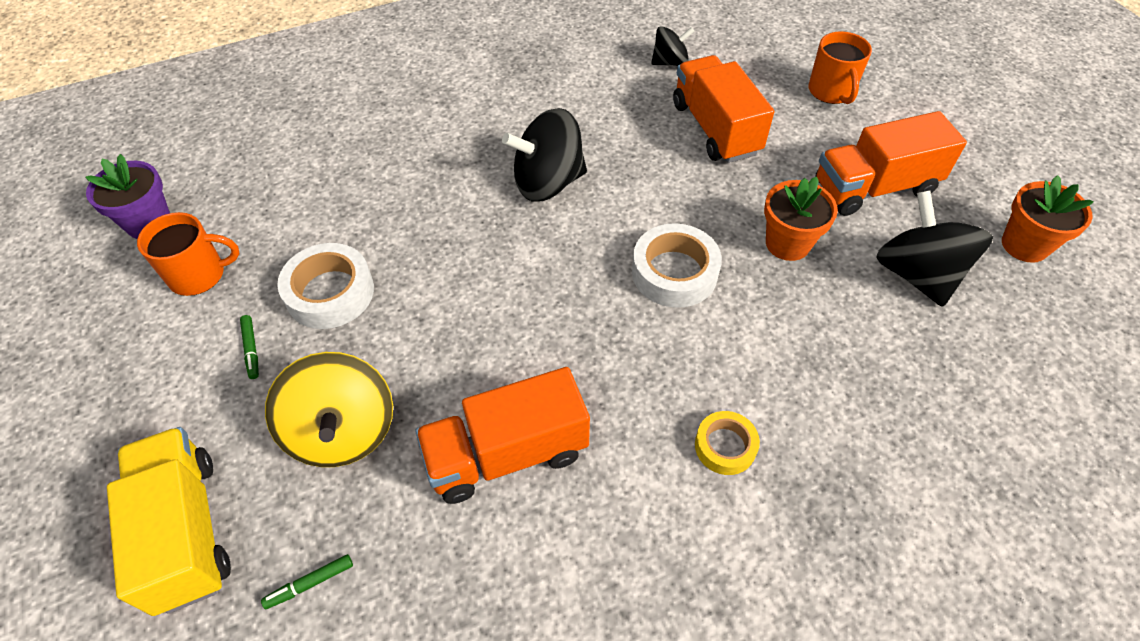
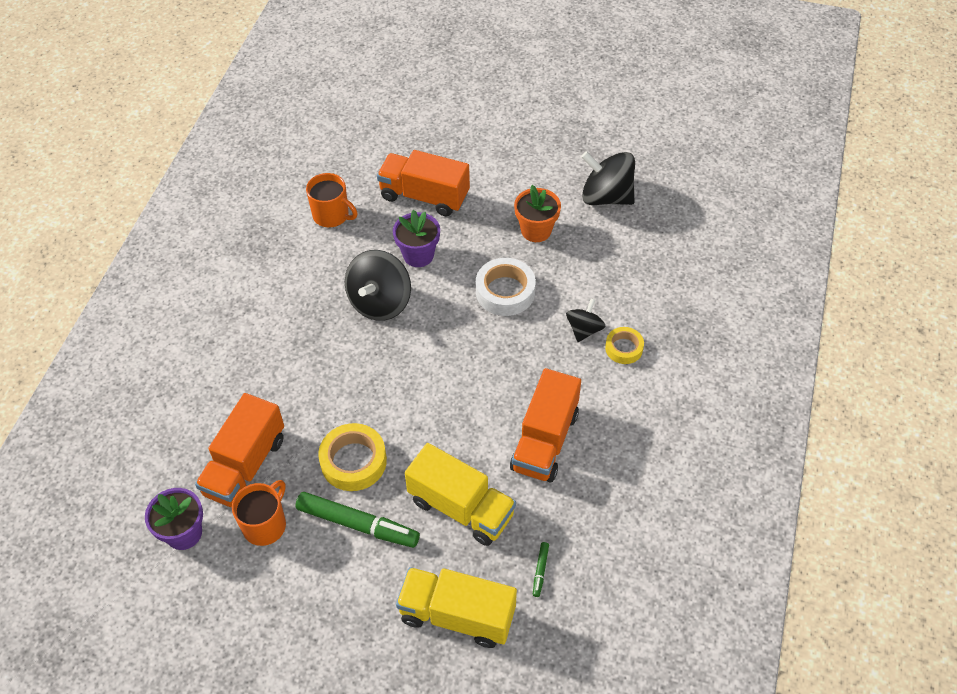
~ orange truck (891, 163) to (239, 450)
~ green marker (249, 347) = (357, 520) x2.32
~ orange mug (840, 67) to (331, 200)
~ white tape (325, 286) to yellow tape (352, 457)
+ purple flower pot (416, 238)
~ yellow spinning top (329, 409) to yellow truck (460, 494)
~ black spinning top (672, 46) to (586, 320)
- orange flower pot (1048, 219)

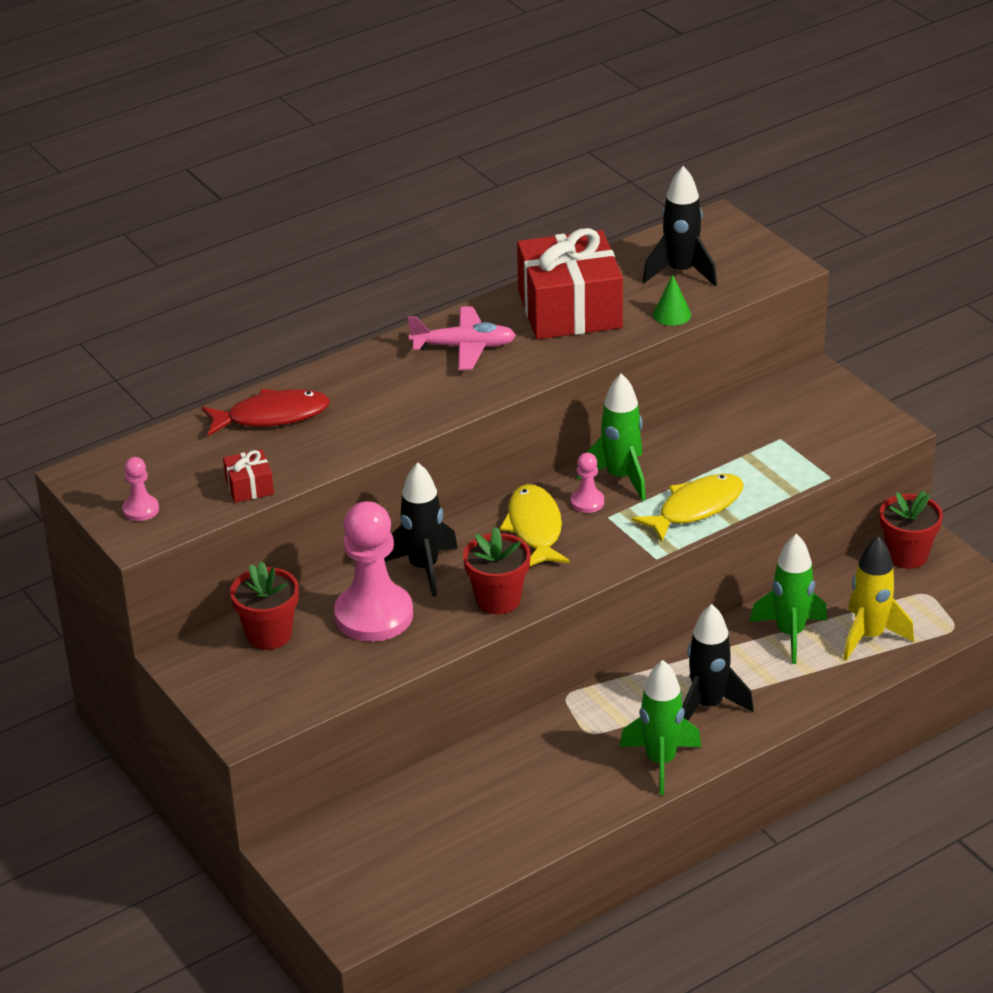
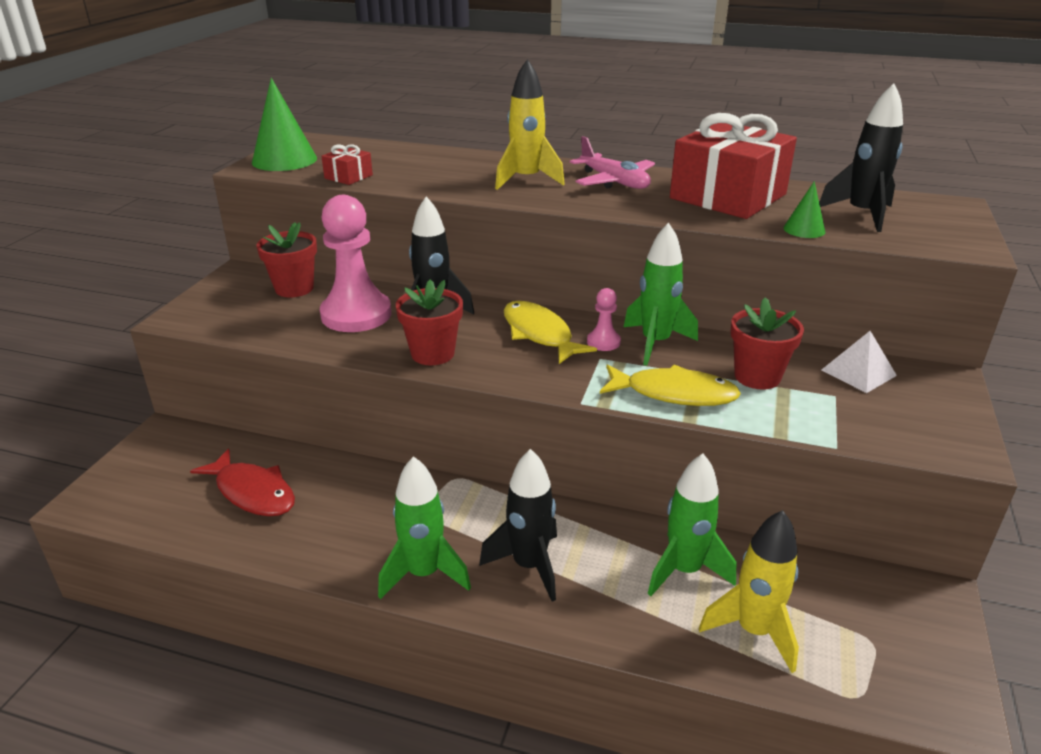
~ red fish (265, 412) to (242, 482)
~ pink pawn (140, 489) to green cone (284, 124)
+ yellow rocket (530, 124)
~ yellow fish (535, 525) = (550, 332) 75 degrees counterclockwise
~ red flower pot (911, 530) to (767, 343)
+ white pyramid (859, 362)

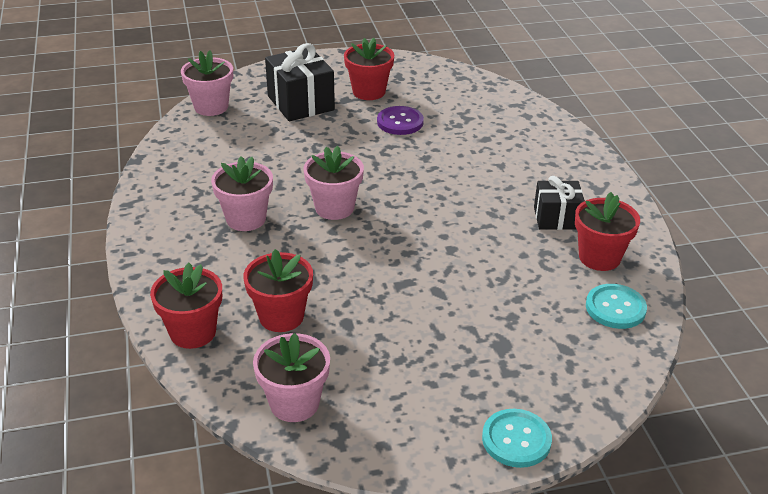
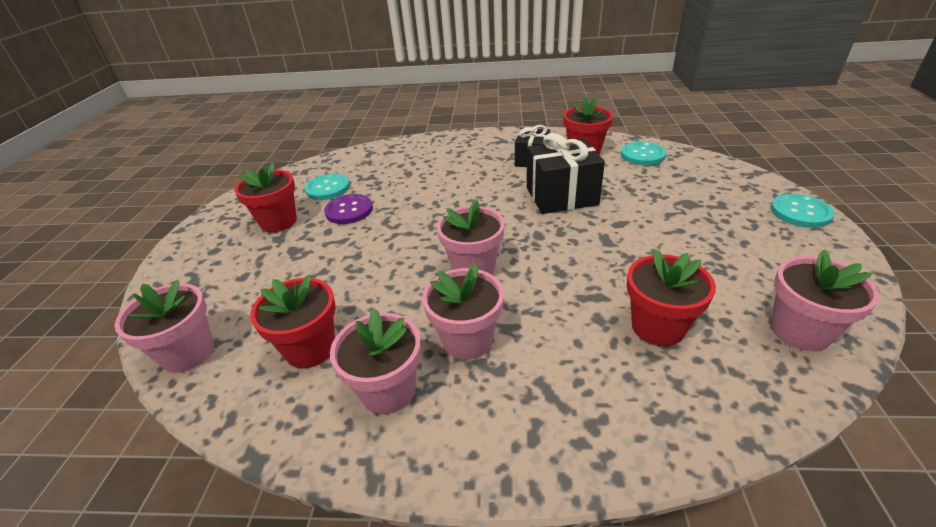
~ red flower pot (186, 306) to (293, 322)
+ turquoise button (327, 187)
+ pink flower pot (375, 361)
~ black gift (300, 82) to (566, 173)

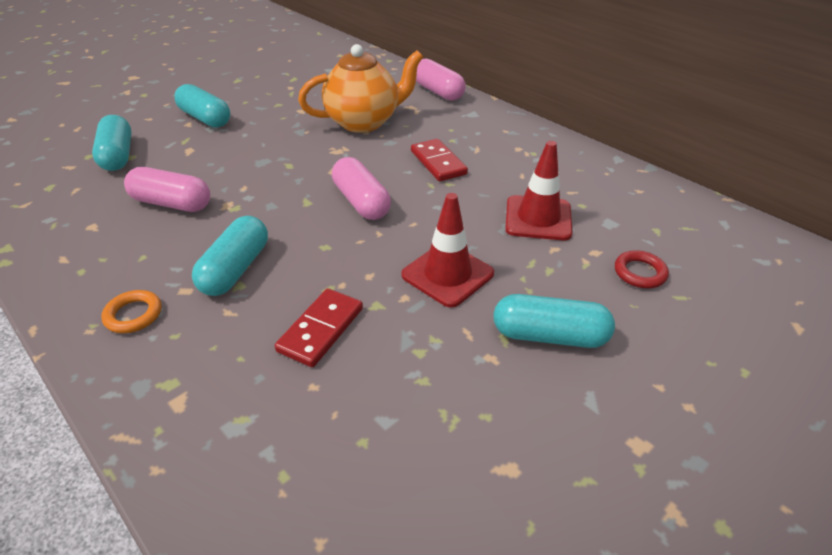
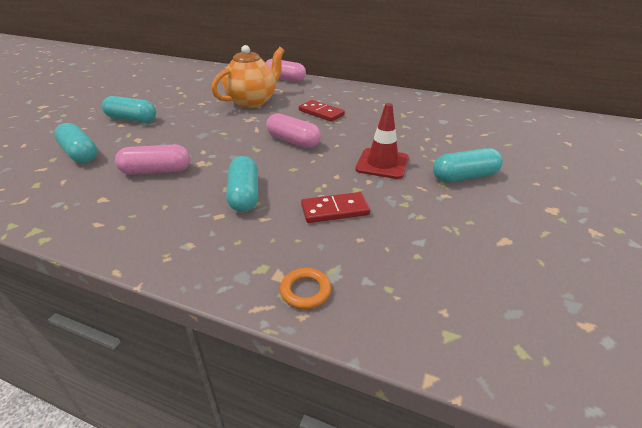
~ orange ring (131, 311) to (305, 288)
~ red domino (319, 327) = (335, 207) 75 degrees clockwise
- red traffic cone (539, 190)
- red ring (642, 269)

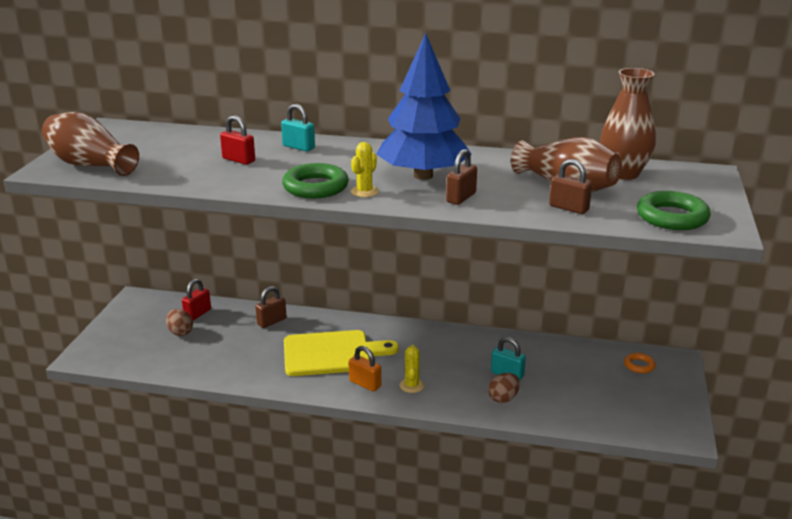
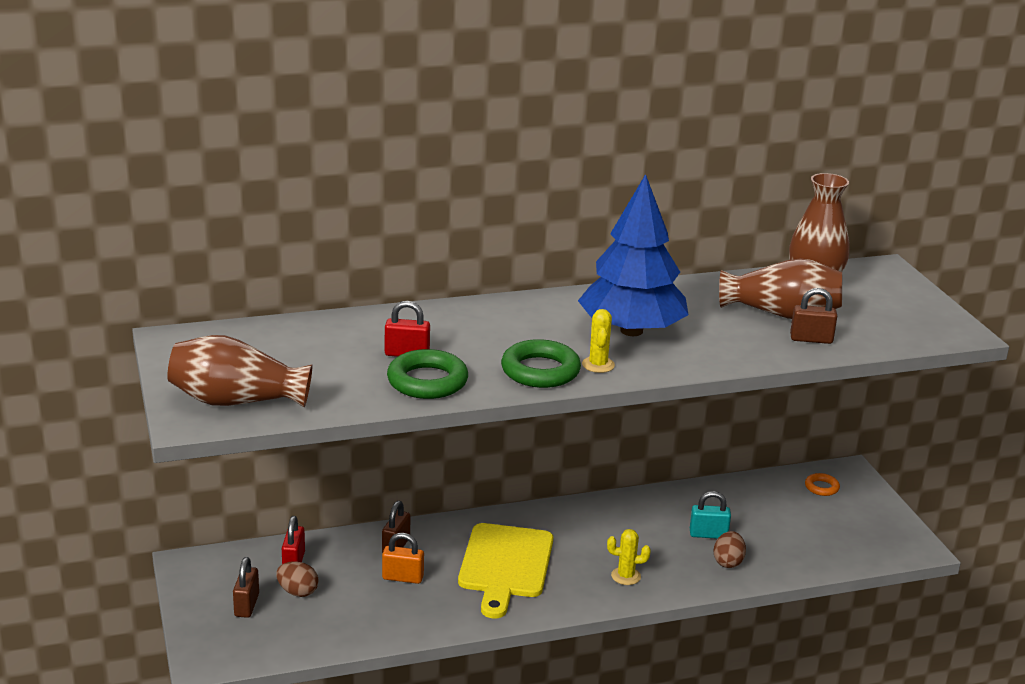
~ brown padlock (461, 177) to (246, 587)
~ orange padlock (365, 369) to (403, 558)
~ green ring (674, 210) to (427, 374)
~ yellow cutting board (341, 353) = (505, 570) 135 degrees clockwise
~ yellow cactus (412, 369) = (629, 557) 60 degrees counterclockwise
- turquoise padlock (298, 128)

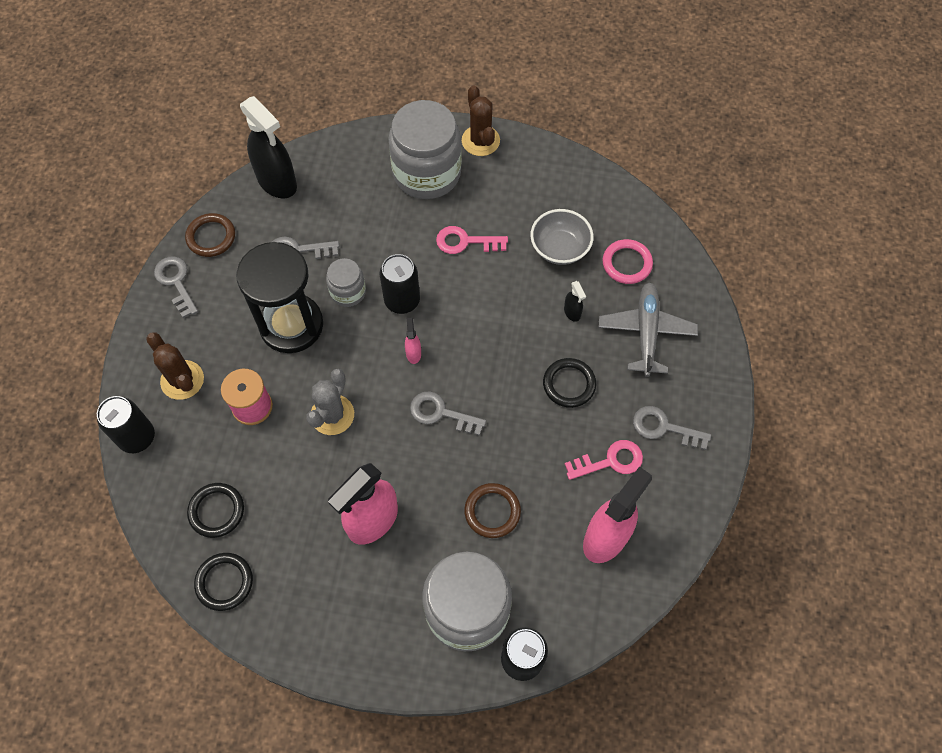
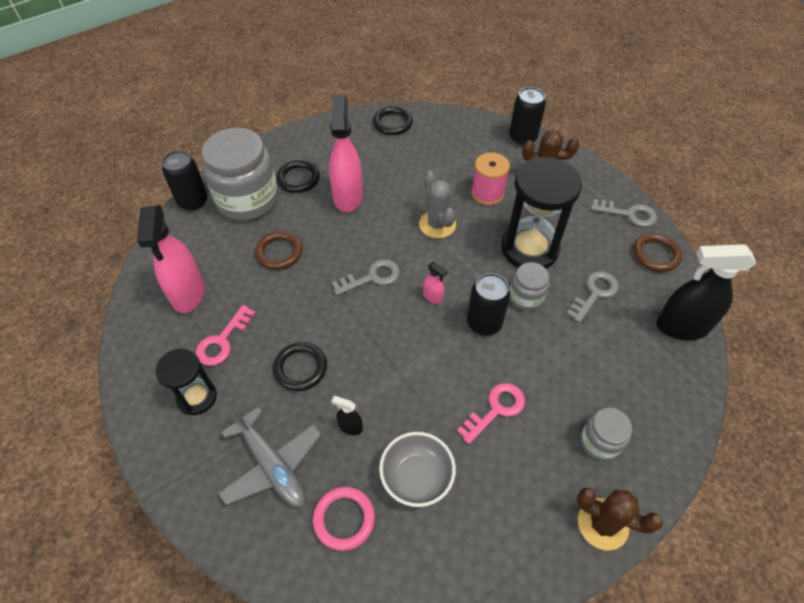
~ grey key (672, 428) to black hourglass (186, 382)
~ black ring (215, 510) to (298, 176)
~ grey jar (425, 149) = (606, 434) x0.50

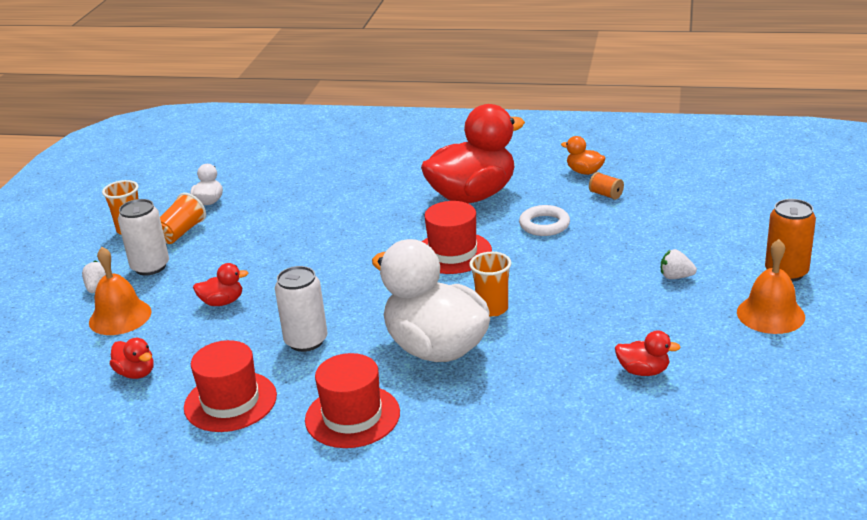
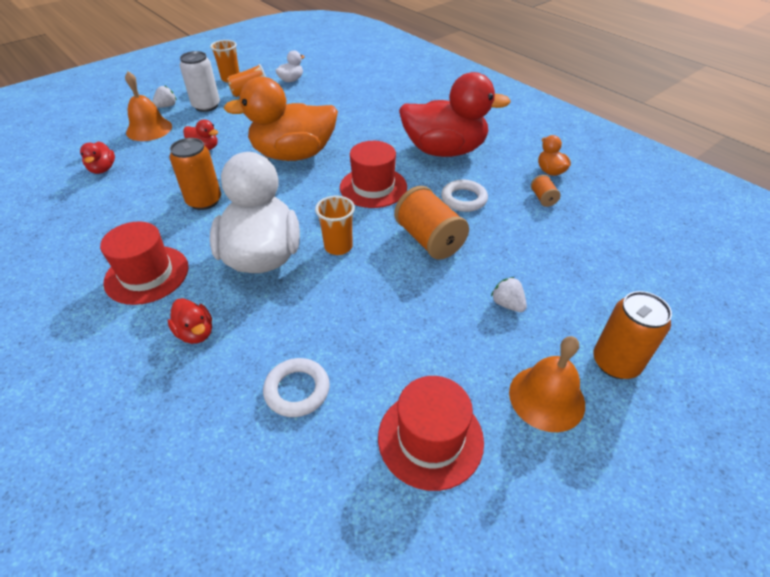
~ red duck (648, 353) to (190, 321)
~ white can (301, 309) to orange can (195, 174)
+ orange duck (281, 119)
+ white ring (296, 387)
~ red hat (230, 386) to (431, 433)
+ orange spool (431, 223)

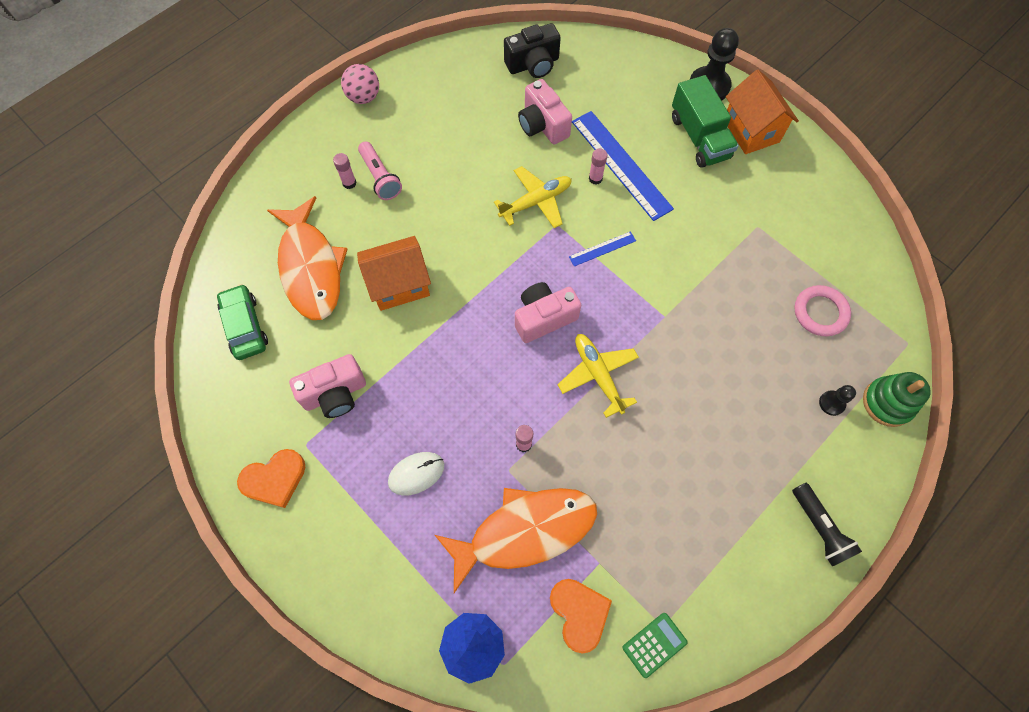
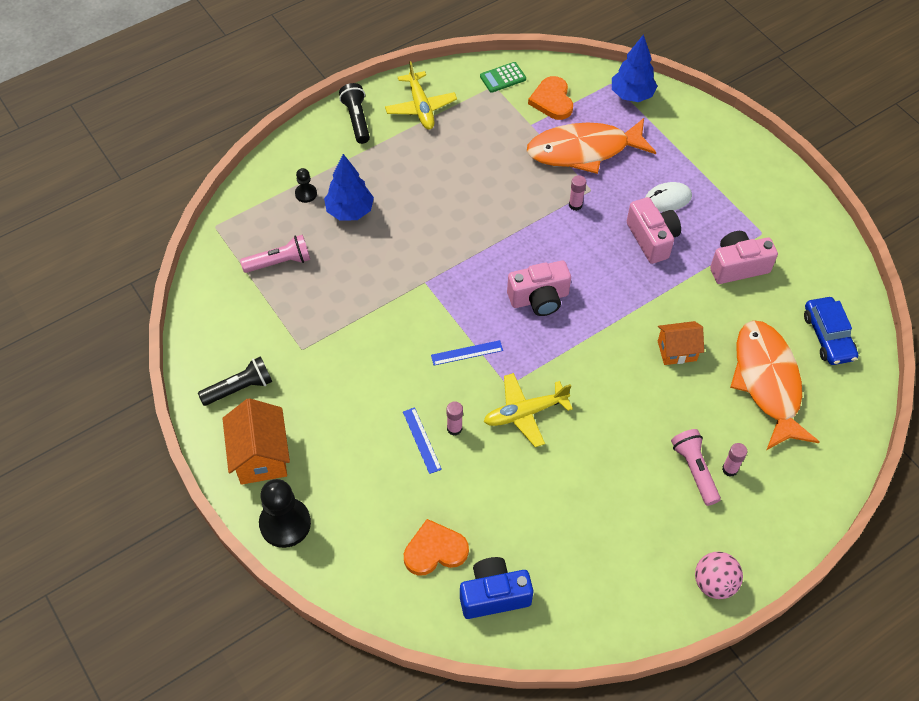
+ black flashlight (235, 381)
~ pink ring (823, 310) to pink flashlight (275, 254)
+ blue tree (349, 187)
~ yellow plane (598, 376) to (421, 95)
~ blue ruler (623, 166) = (422, 440) x0.47
~ orange heart (271, 478) to (436, 547)
~ black camera (532, 50) to blue camera (496, 588)
~ pink camera (545, 111) to (654, 230)
~ orange house (394, 273) = (681, 343) x0.65
~ green car (242, 322) to blue car (831, 331)
- green truck (705, 121)
- green stacking toy (897, 399)

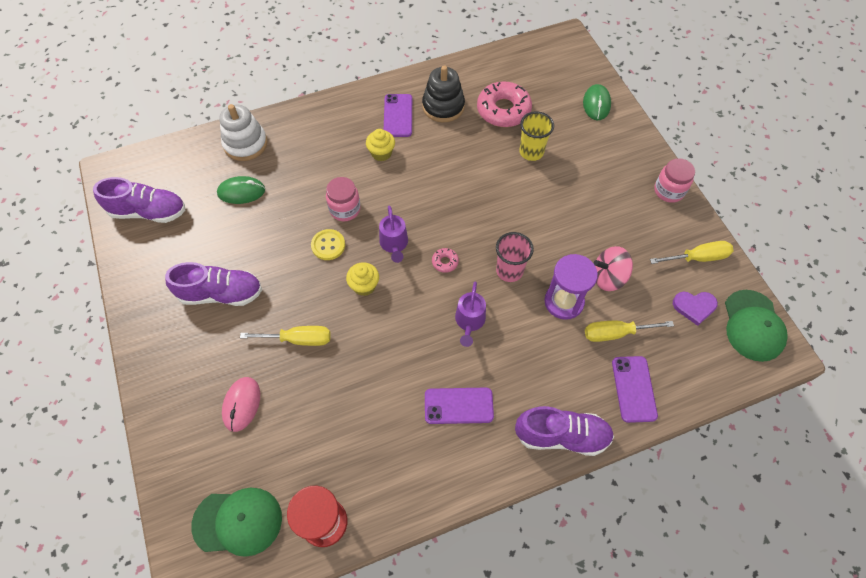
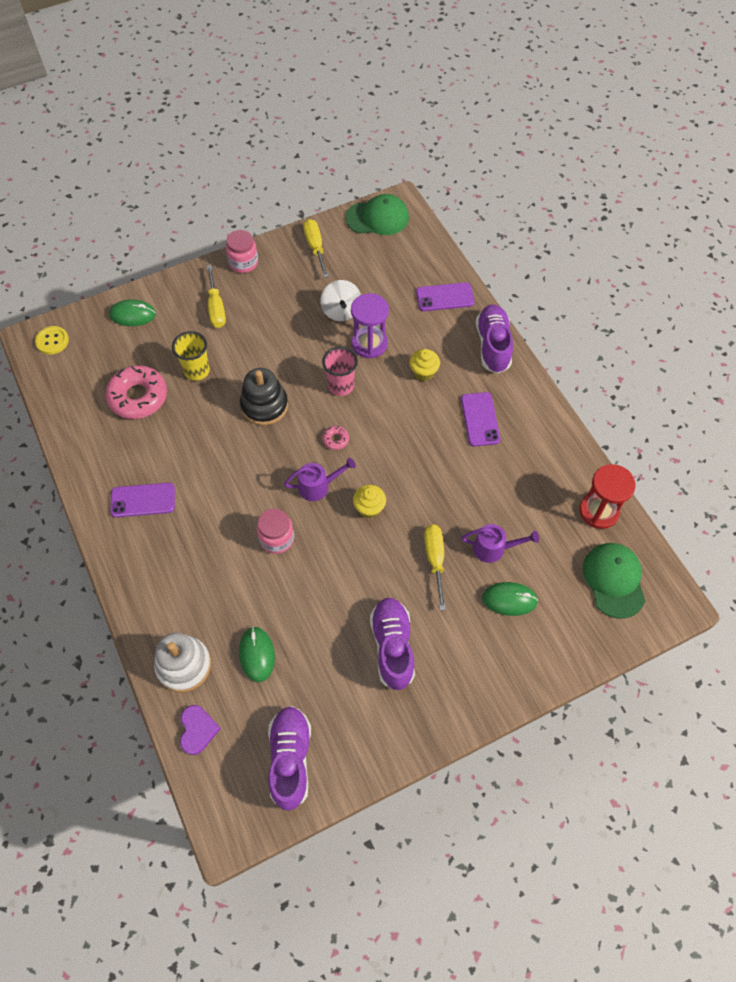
~ yellow button (328, 244) to (52, 340)
~ purple heart (695, 309) to (200, 730)
~ yellow screwdriver (629, 331) to (216, 296)
~ black stacking toy (443, 94) to (264, 396)
~ pink spinning top (613, 268) to white spinning top (340, 300)
~ yellow cupcake (380, 145) to (424, 365)
~ purple watering can (470, 314) to (500, 543)
~ pink mouse (241, 404) to green mouse (510, 599)

